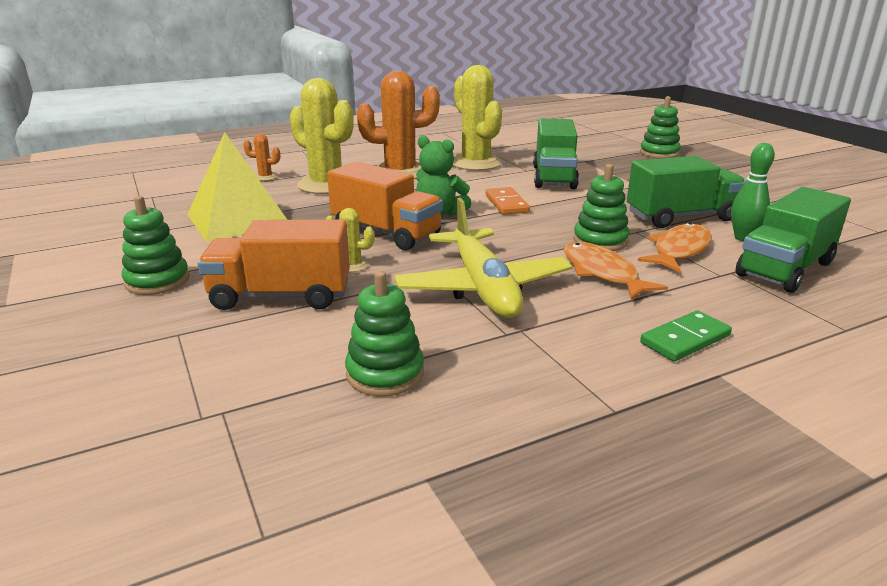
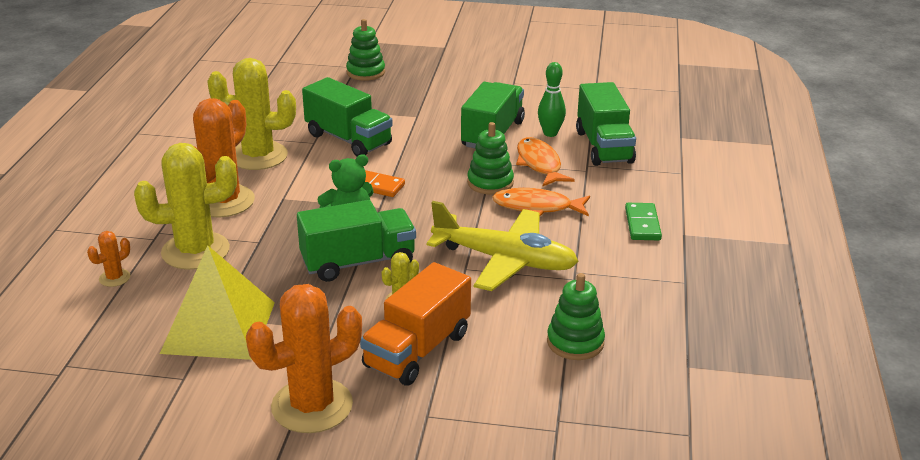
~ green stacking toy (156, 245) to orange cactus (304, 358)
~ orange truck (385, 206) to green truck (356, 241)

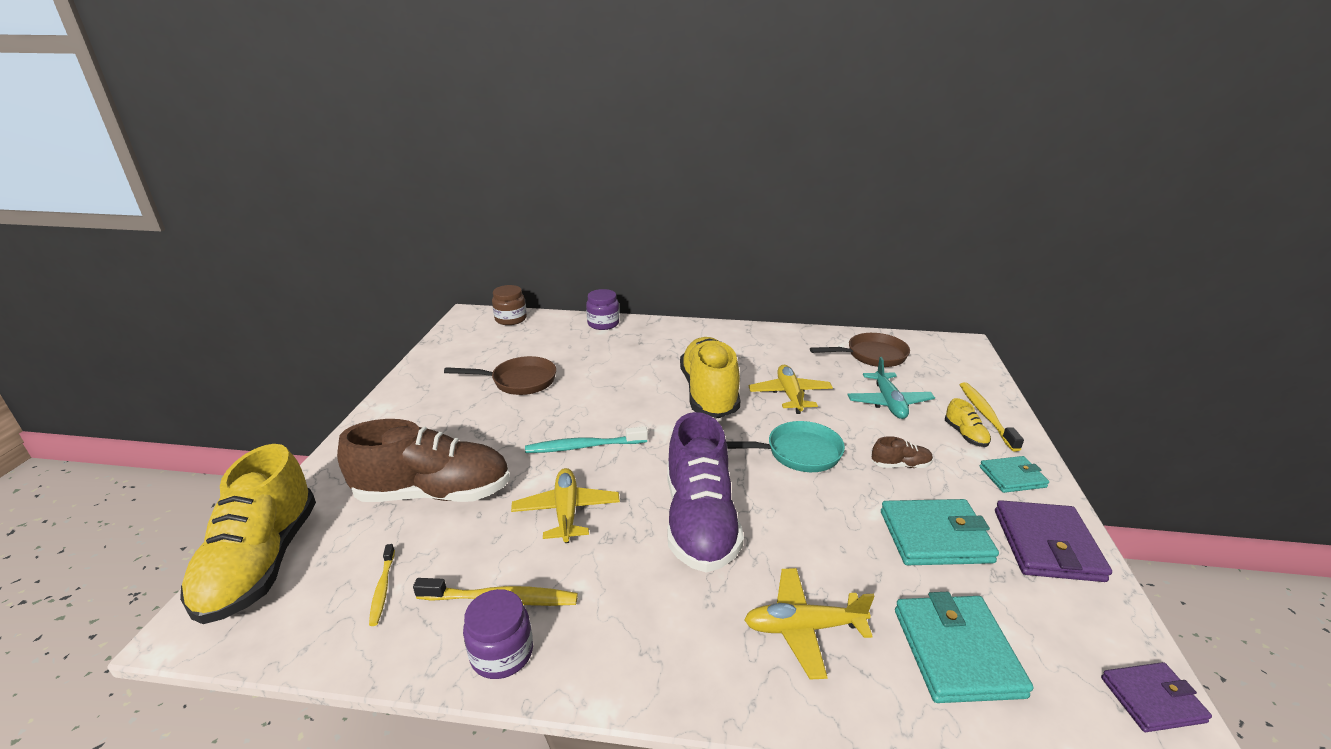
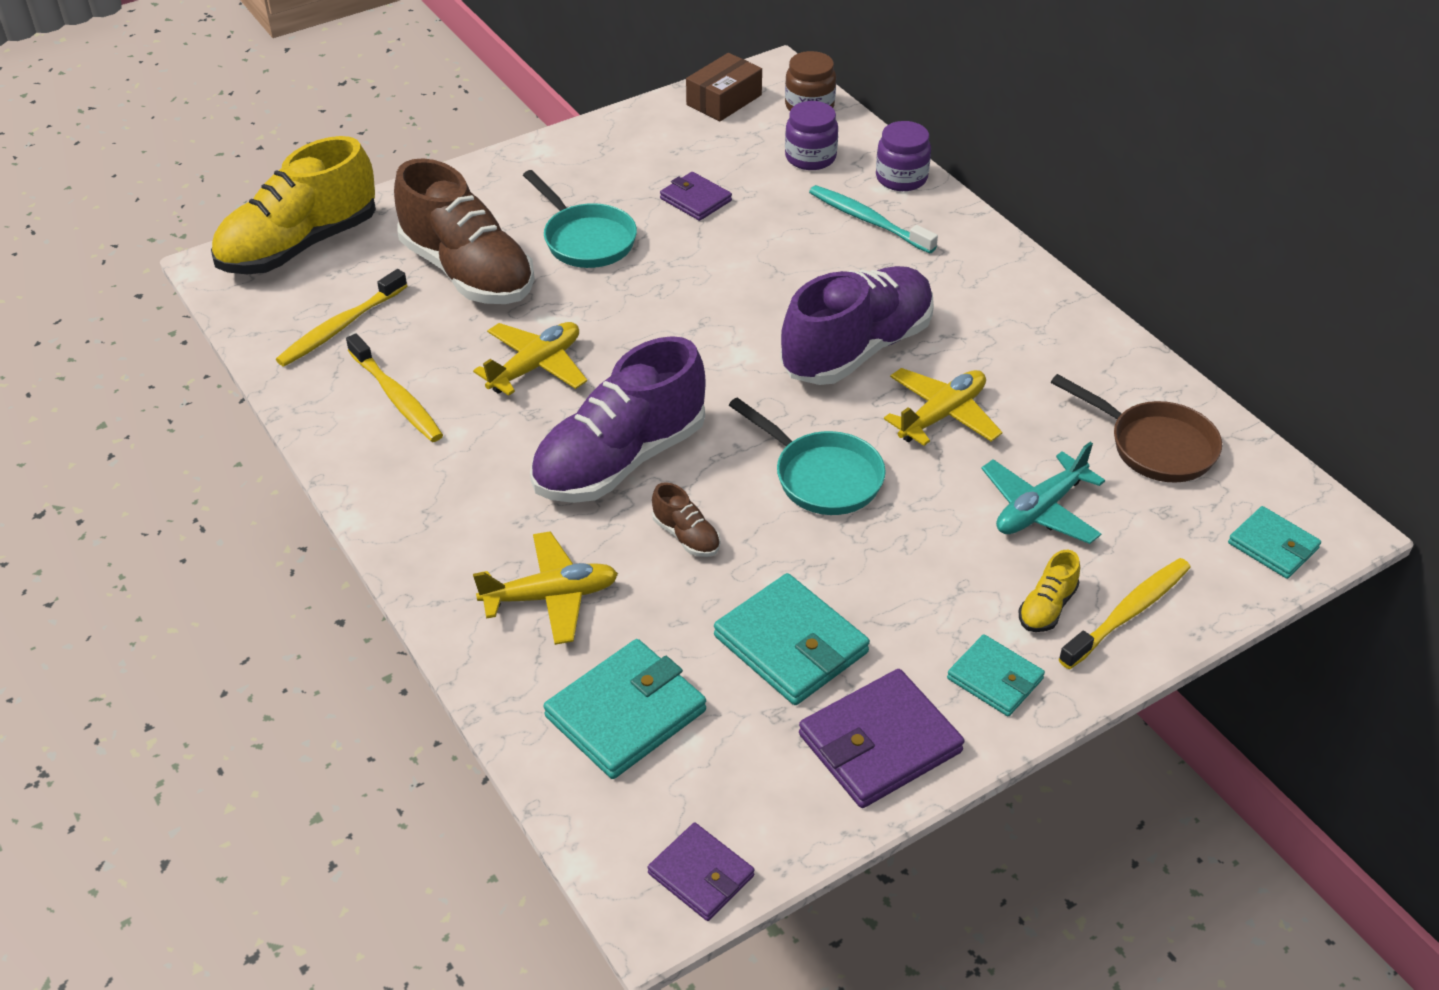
~ yellow toothbrush (382, 585) = (341, 318) x1.64
~ yellow plane (809, 623) = (545, 588) 120 degrees clockwise
+ turquoise pan (580, 219)
~ brown shoe (902, 452) to (686, 519)
~ brown pan (500, 375) to purple wallet (696, 196)
+ brown box (724, 87)
~ yellow shoe (710, 377) to purple shoe (857, 325)
~ purple jar (498, 634) to (811, 135)
~ turquoise toothbrush (586, 440) to (873, 219)
+ turquoise wallet (1274, 542)

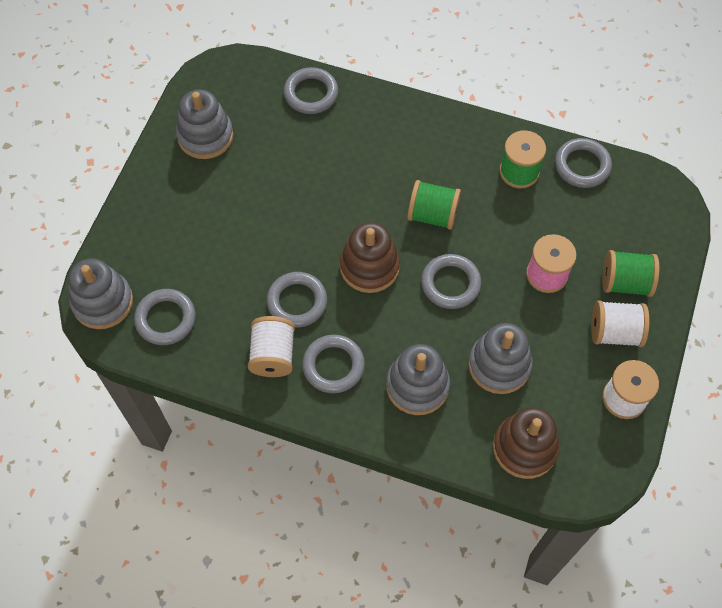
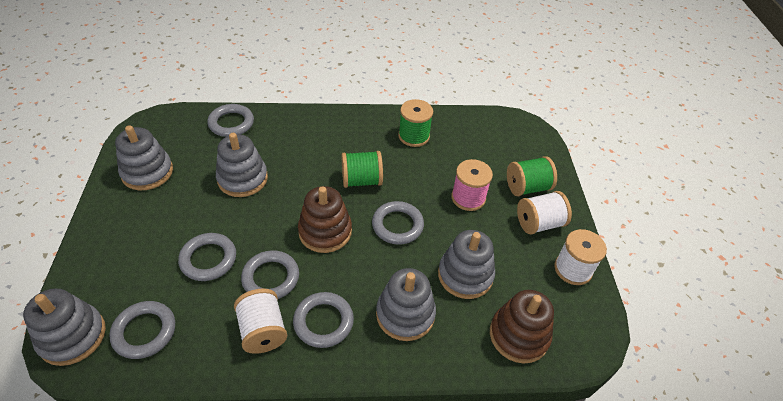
~ grey ring (583, 163) to (207, 257)
+ grey stacking toy (242, 165)

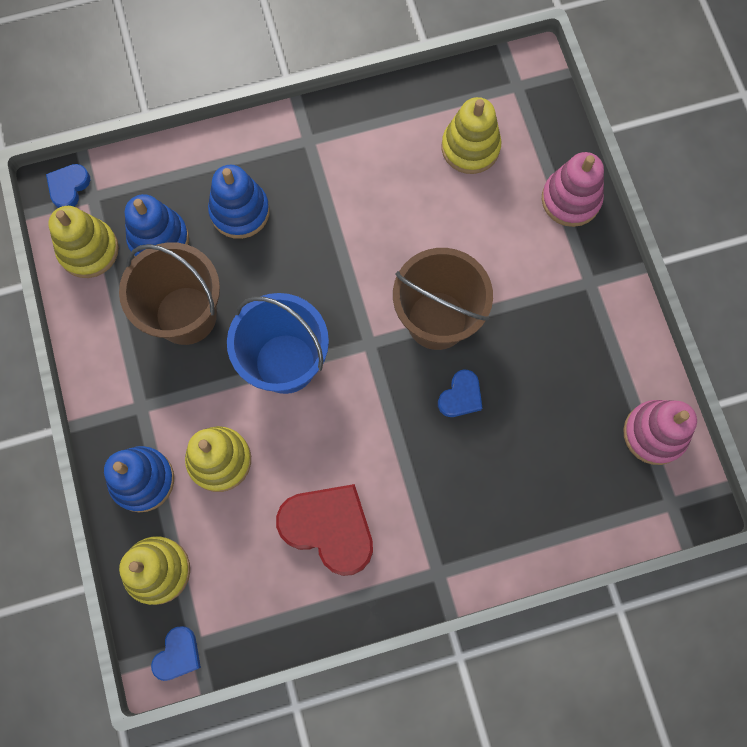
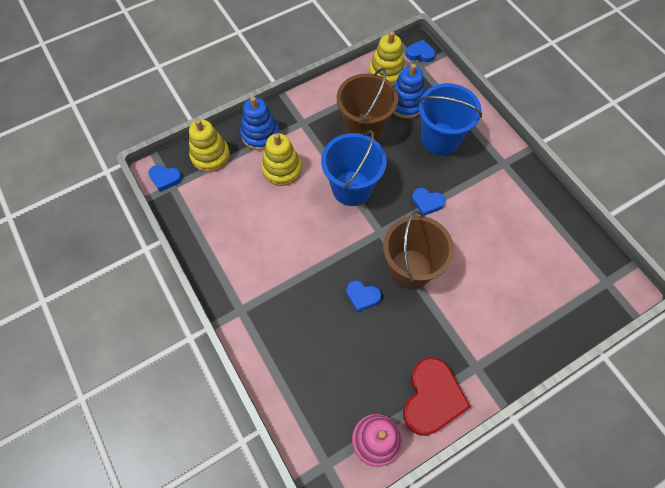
~ red heart (324, 530) to (437, 396)
+ blue heart (428, 202)
~ blue stacking toy (239, 202) to blue bucket (450, 119)
- yellow stacking toy (471, 135)
- pink stacking toy (573, 189)

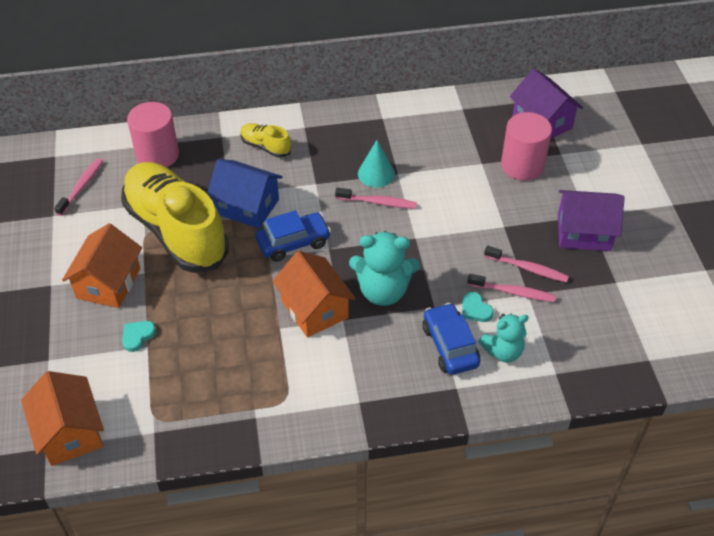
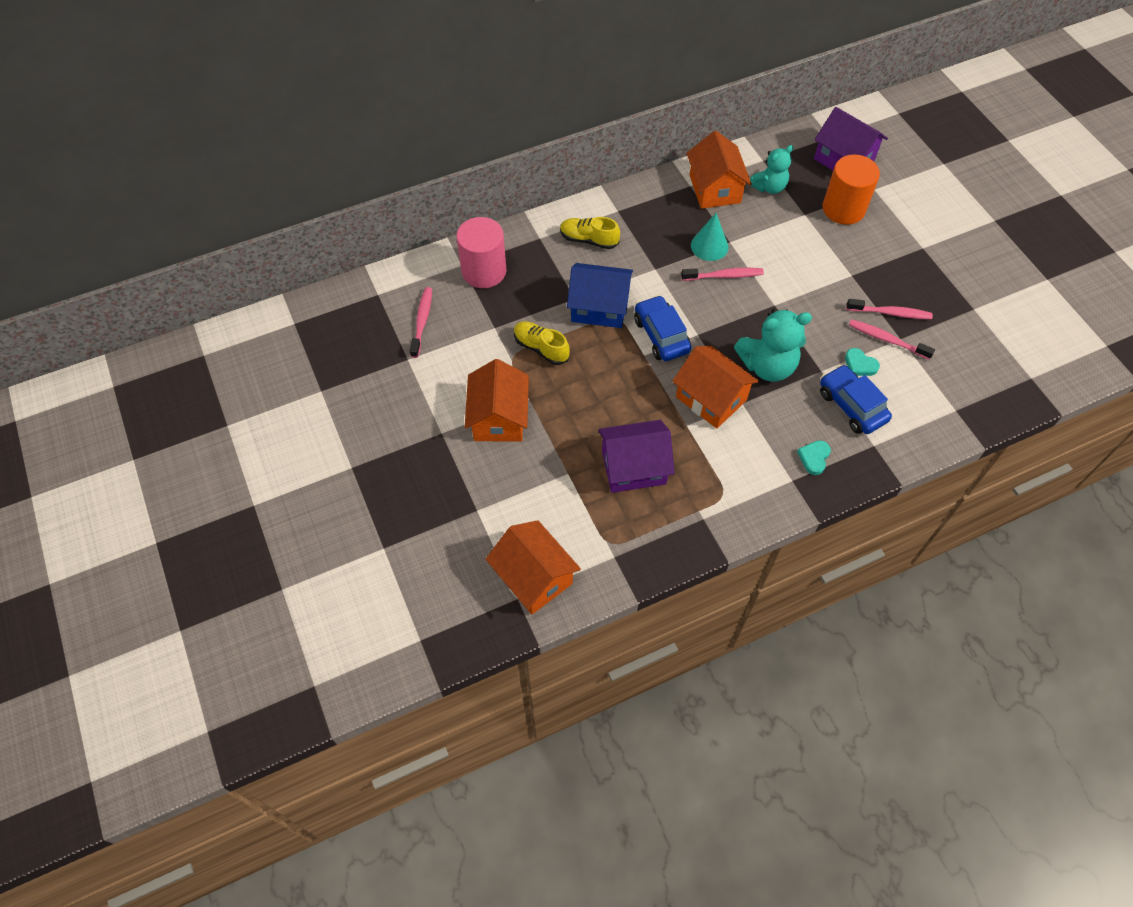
~ yellow shoe (175, 217) = (542, 343) x0.42
~ purple house (591, 220) to (636, 456)
~ blue car (293, 236) = (662, 328) 75 degrees counterclockwise
+ orange house (719, 170)
~ turquoise teddy bear (504, 338) to (771, 169)
~ turquoise heart (139, 336) to (814, 457)
~ pink cylinder (526, 146) to orange cylinder (851, 189)
~ pink toothbrush (511, 288) = (892, 339) 150 degrees counterclockwise

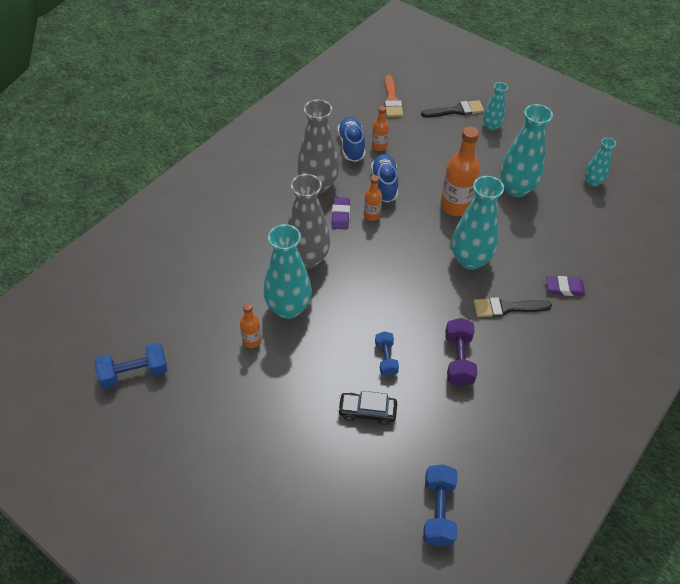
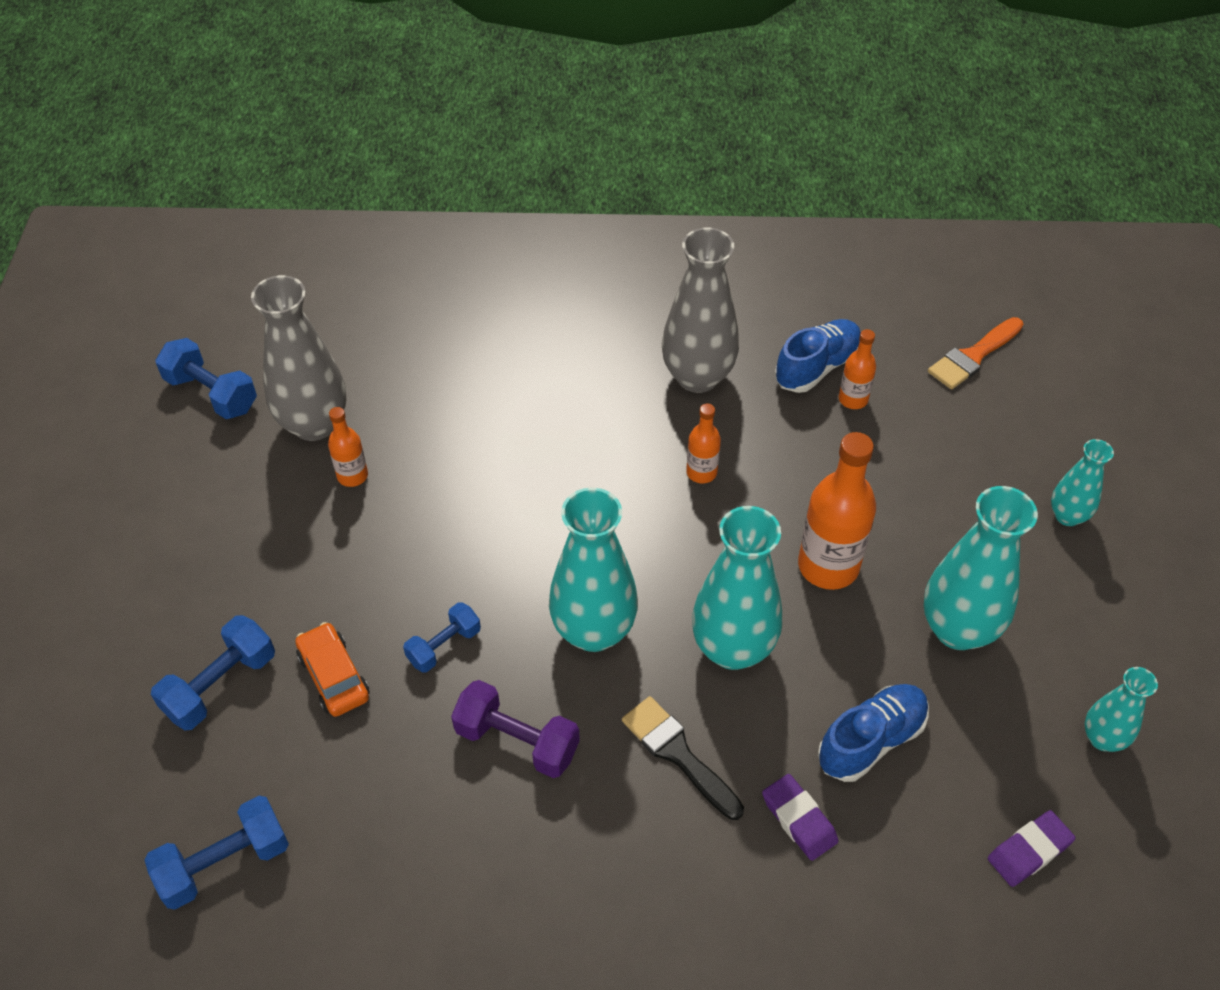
+ blue dumbbell (213, 672)
~ grey vase (309, 221) to (298, 358)
~ black car (367, 408) to orange car (332, 669)
~ purple dumbbell (461, 352) = (515, 729) 60 degrees clockwise
~ turquoise vase (287, 271) to (593, 570)
~ blue shoe (384, 178) to (873, 733)
~ purple eraser (340, 213) to (1031, 848)
- black brush (452, 108)

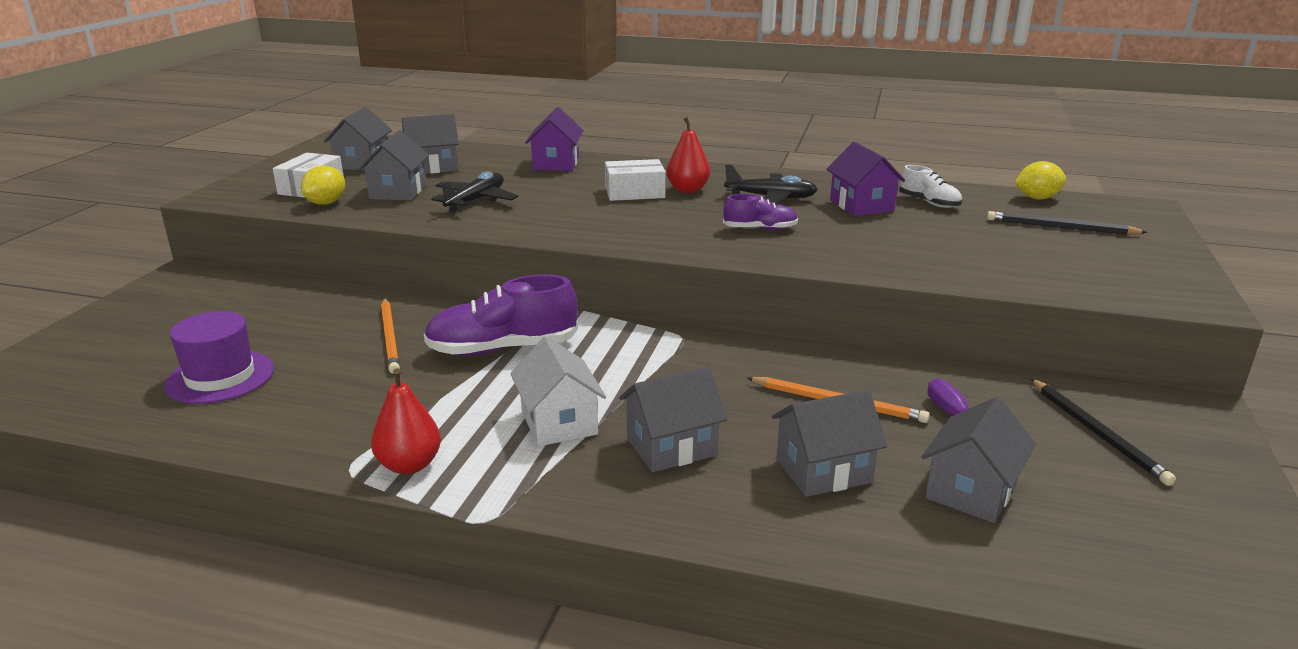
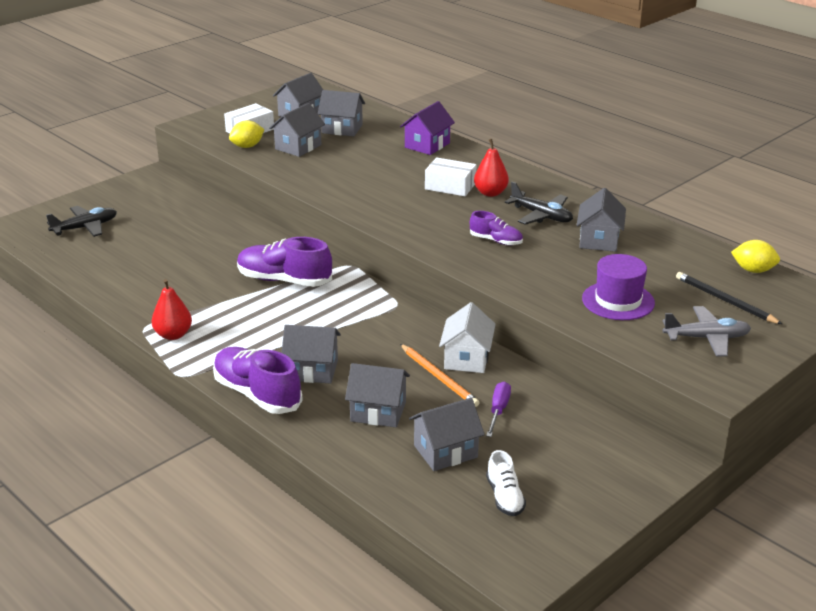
~ black plane (475, 192) to (81, 221)
+ purple shoe (258, 380)
~ white house (558, 391) to (467, 337)
~ white shoe (930, 186) to (506, 483)
~ purple house (865, 179) to grey house (601, 220)
~ purple hat (219, 357) to (618, 287)
+ grey plane (707, 331)
- orange pencil (390, 336)
- black pencil (1103, 432)

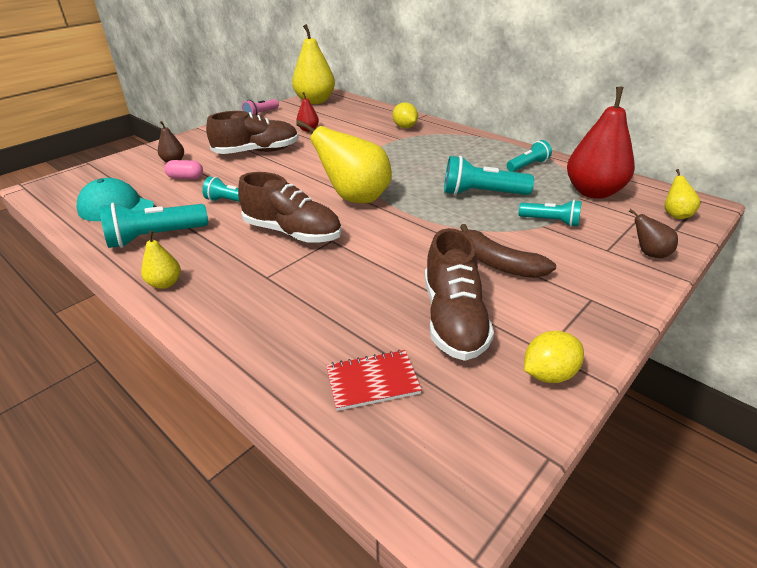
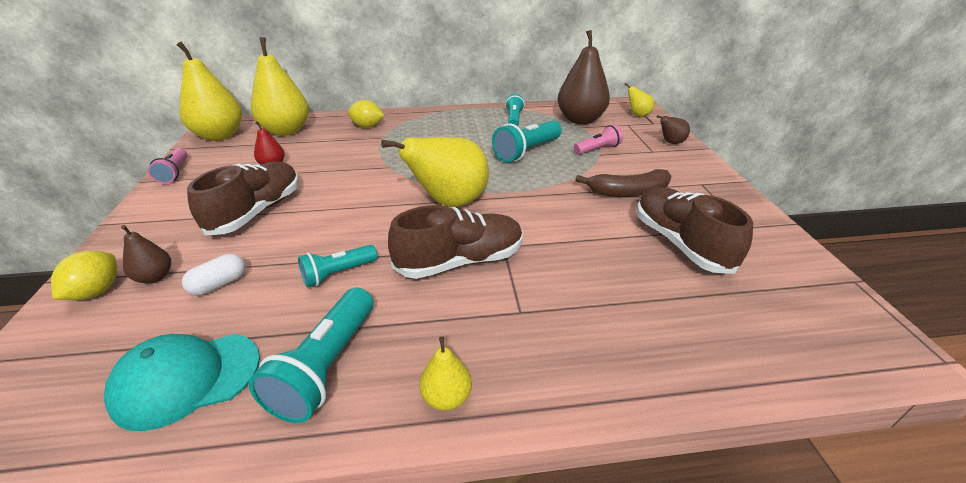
~ yellow lemon (554, 357) to (84, 275)
~ pink capsule (183, 169) to white capsule (213, 275)
+ yellow pear (280, 86)
~ red pear (601, 143) to brown pear (584, 77)
~ turquoise flashlight (550, 213) to pink flashlight (598, 139)
~ brown shoe (459, 294) = (694, 230) 150 degrees counterclockwise
- red notebook (374, 380)

